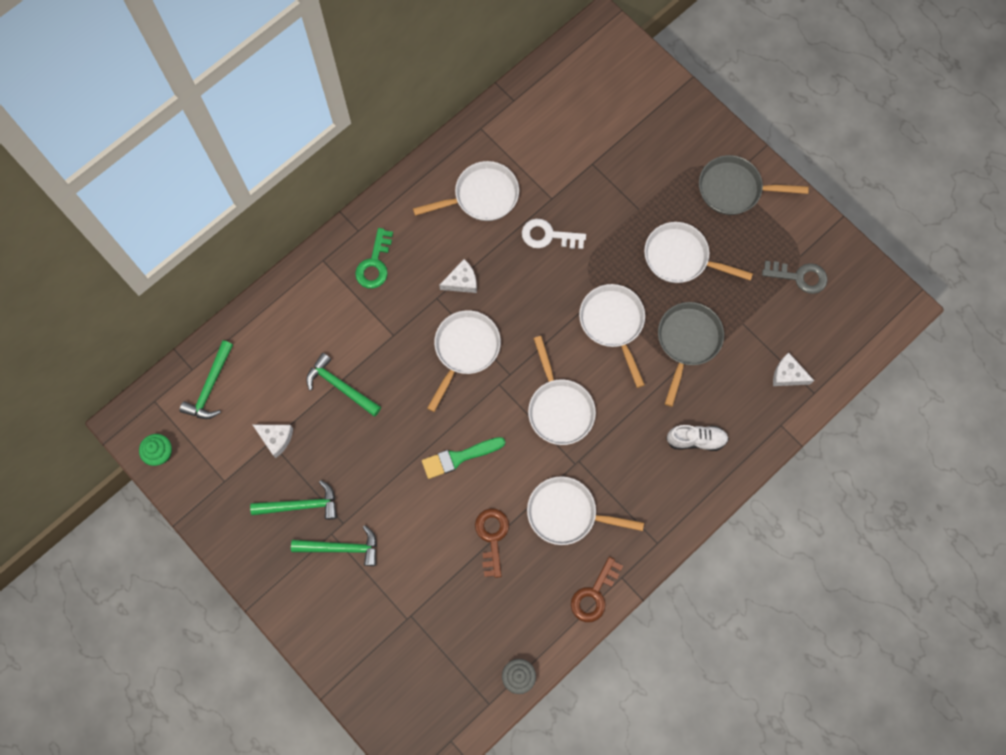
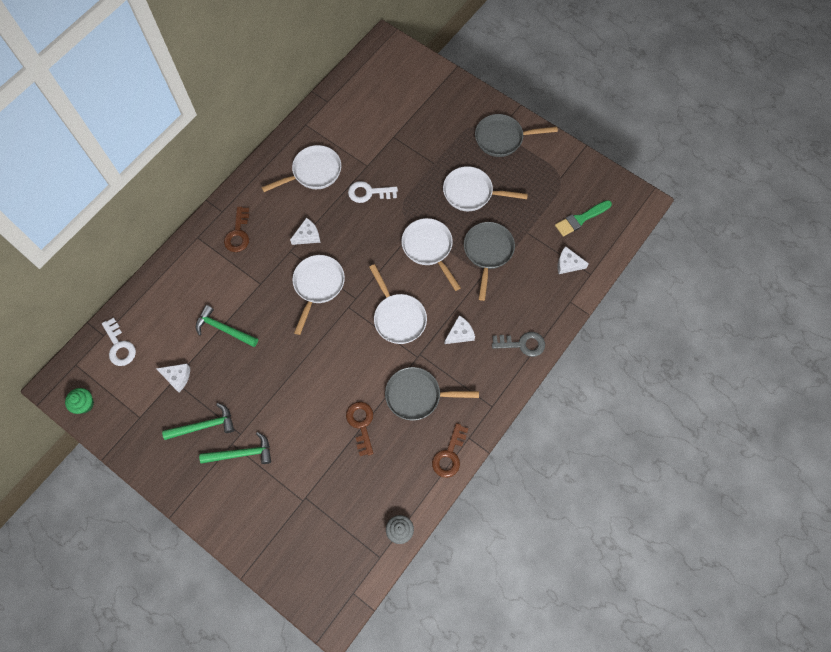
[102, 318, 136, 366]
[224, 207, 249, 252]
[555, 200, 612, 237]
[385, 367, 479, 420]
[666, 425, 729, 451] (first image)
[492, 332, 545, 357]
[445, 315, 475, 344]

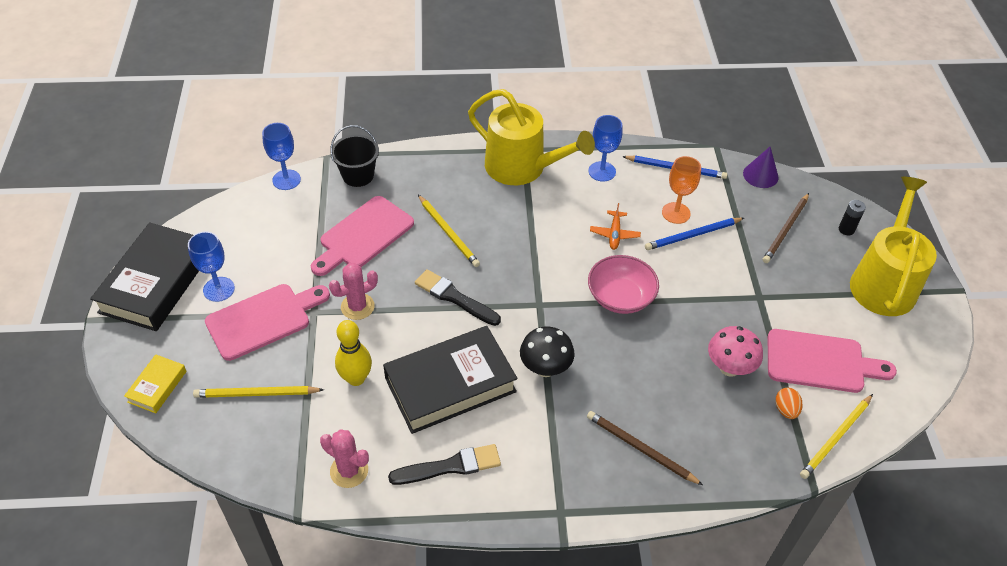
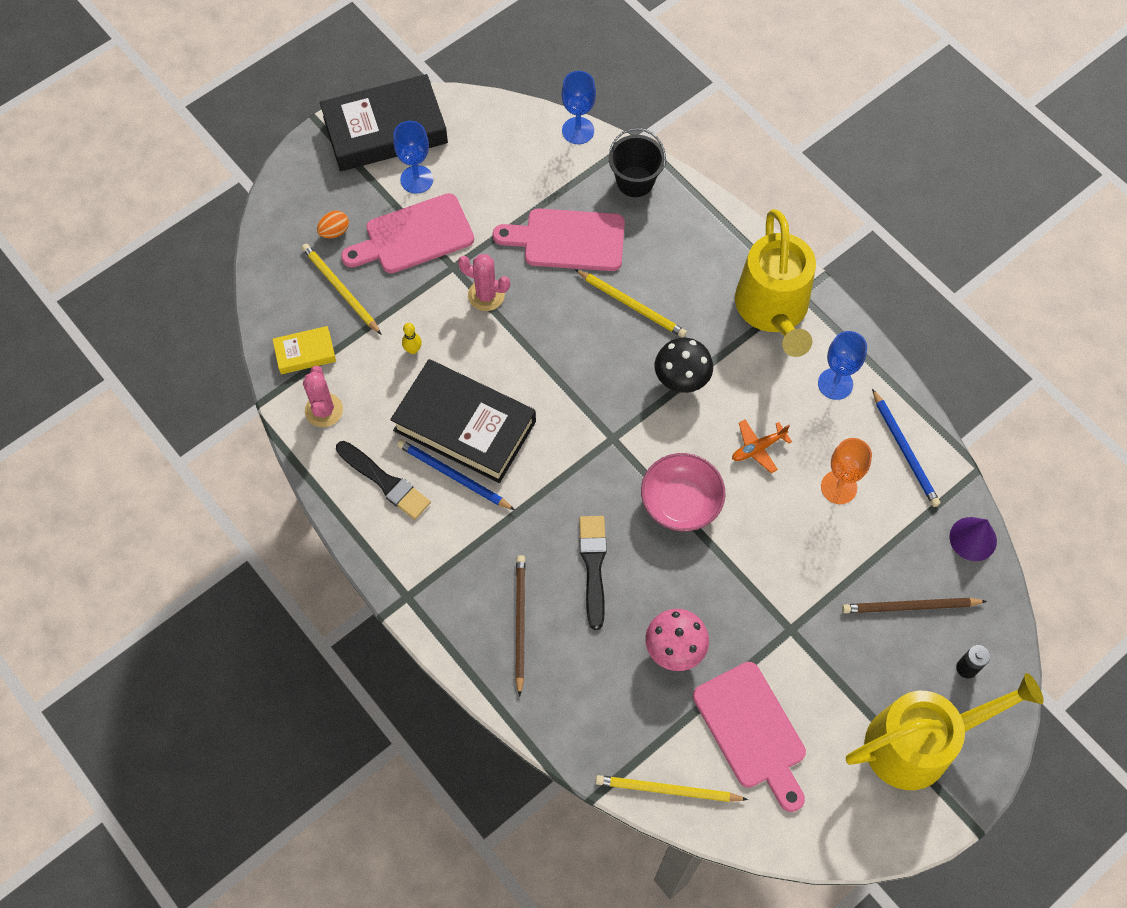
[272, 326, 336, 374]
[341, 193, 474, 273]
[402, 323, 422, 354]
[579, 516, 607, 630]
[575, 269, 687, 338]
[655, 338, 713, 393]
[397, 439, 515, 510]
[317, 211, 349, 238]

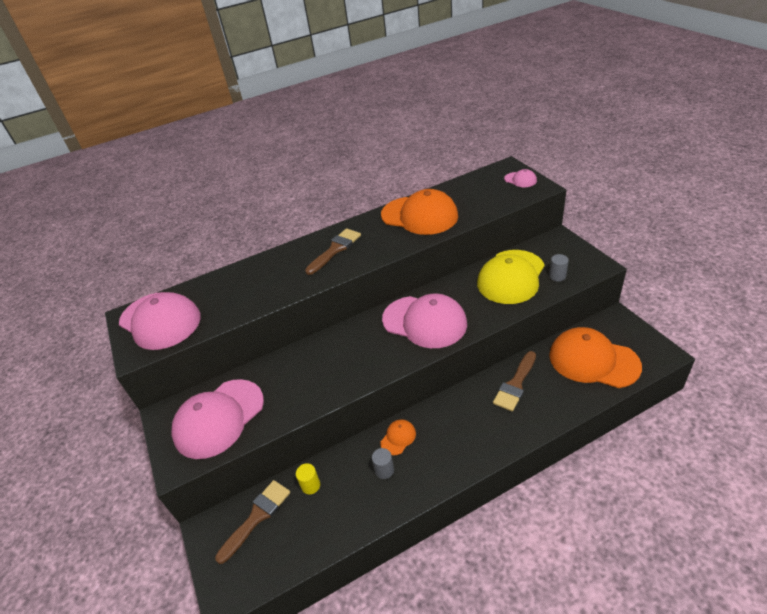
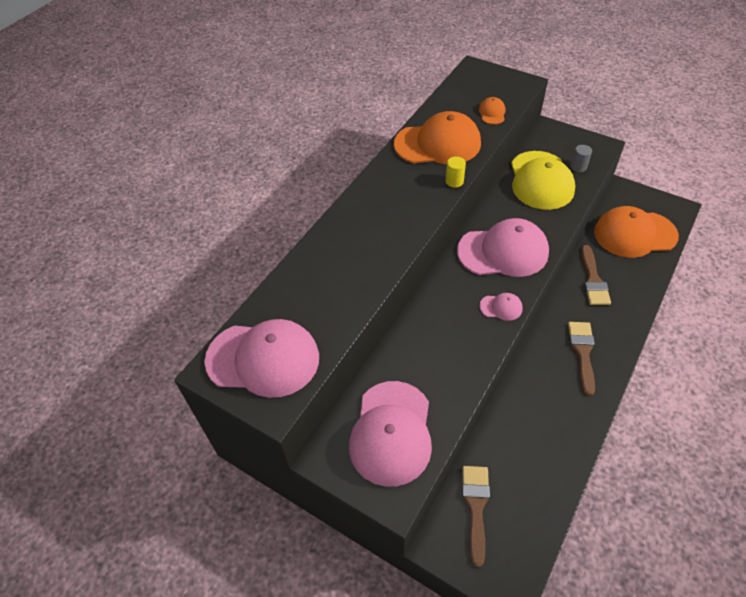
[446, 156, 466, 188]
[568, 322, 595, 396]
[372, 448, 394, 479] (first image)
[479, 97, 505, 124]
[480, 293, 523, 321]

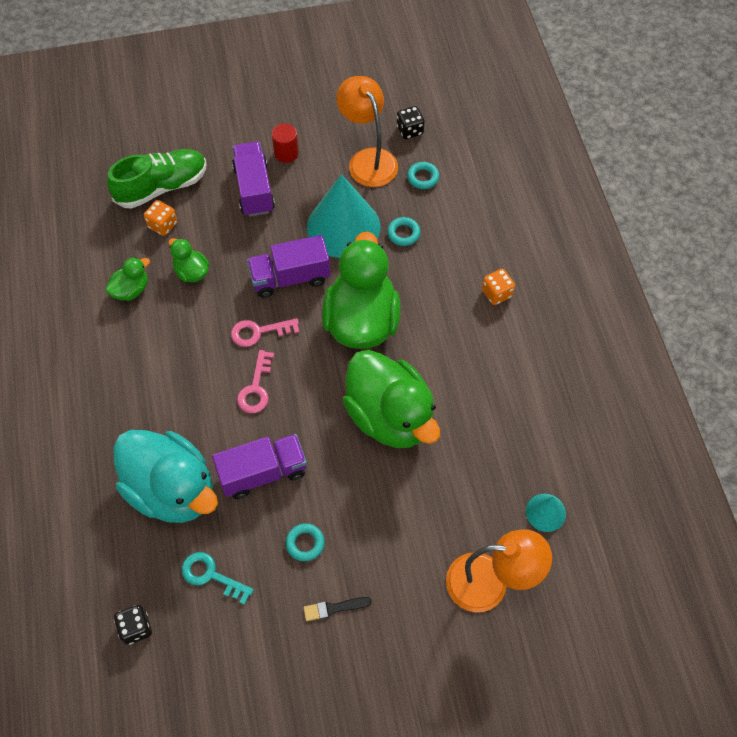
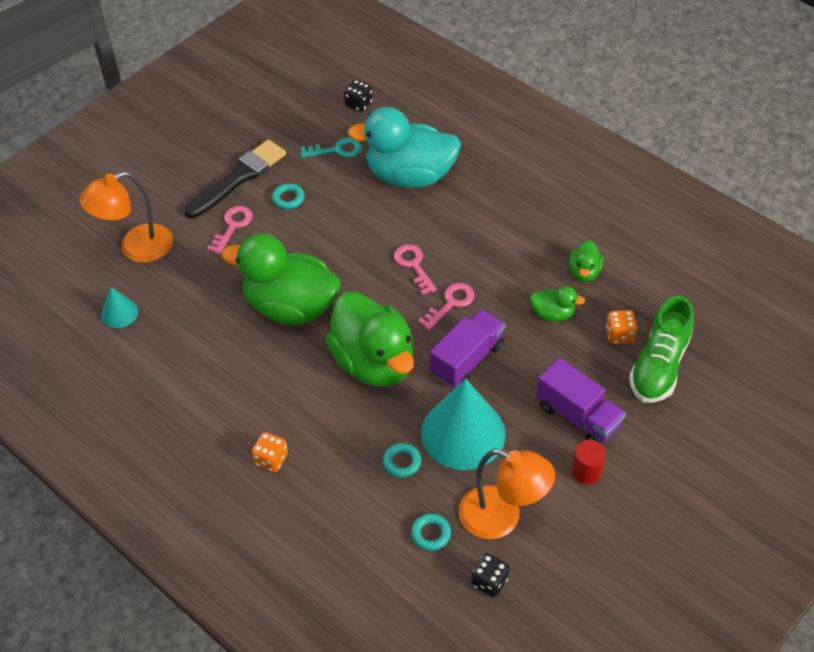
[212, 434, 307, 499] (first image)
[184, 139, 286, 218]
[207, 206, 253, 254]

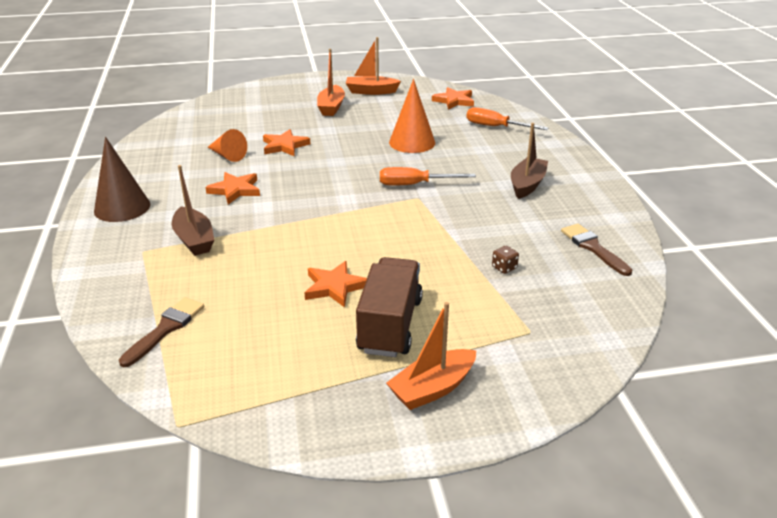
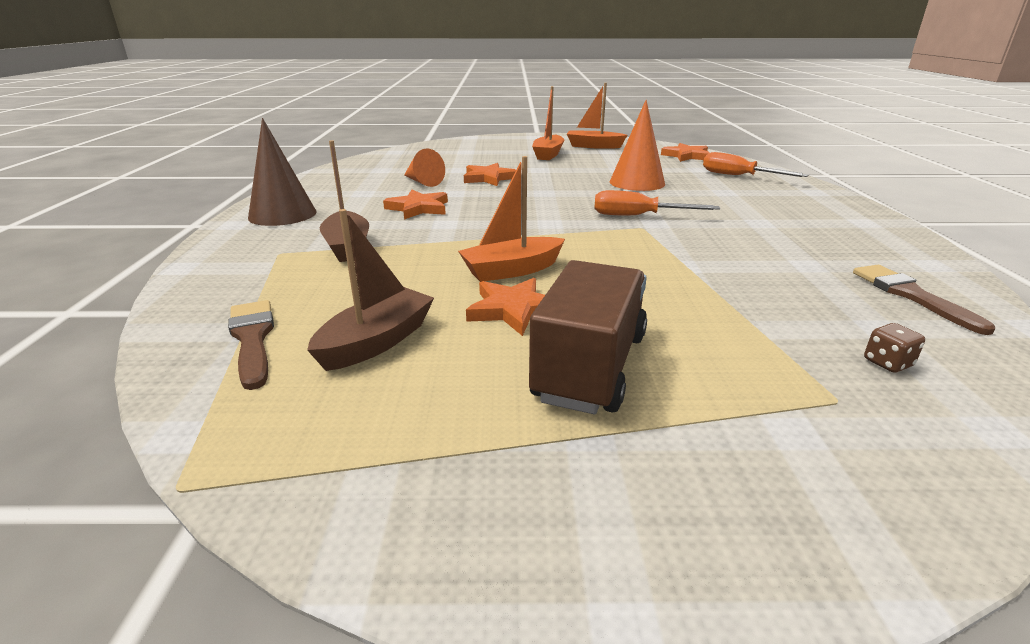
[228, 300, 274, 390]
[458, 156, 565, 282]
[864, 323, 925, 373]
[307, 209, 434, 371]

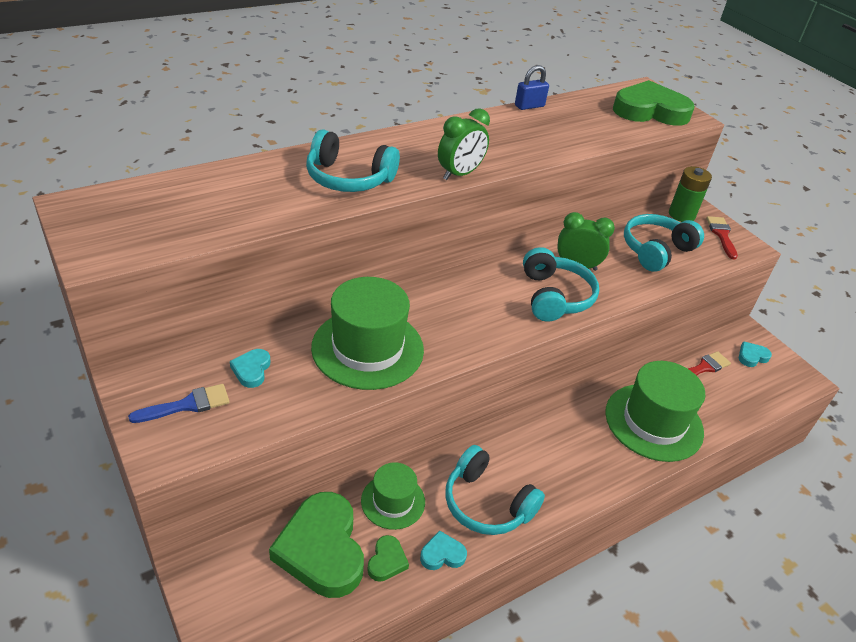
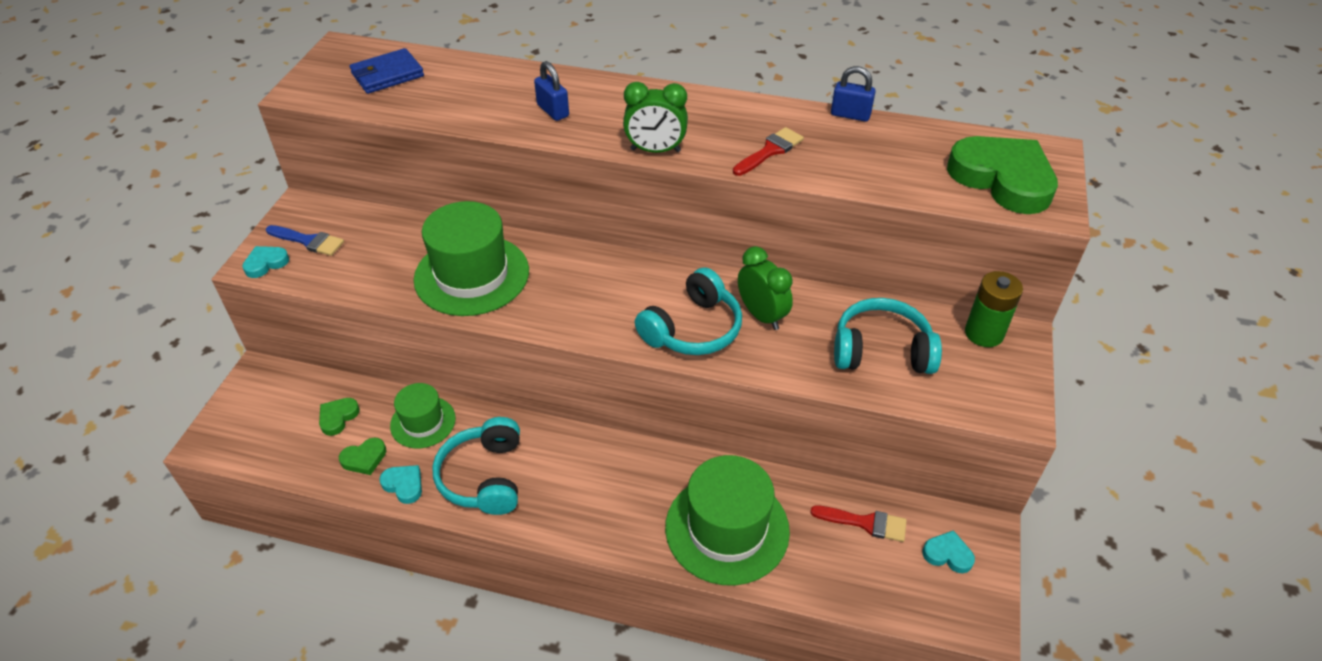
[242, 246, 289, 278]
[319, 398, 360, 436]
[534, 61, 569, 121]
[733, 127, 804, 176]
[350, 48, 424, 94]

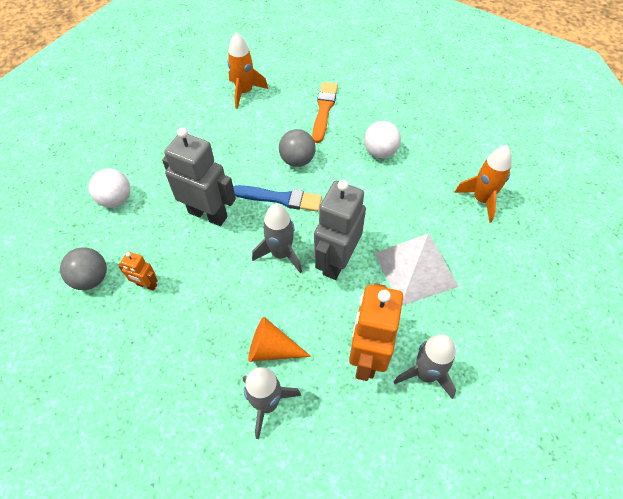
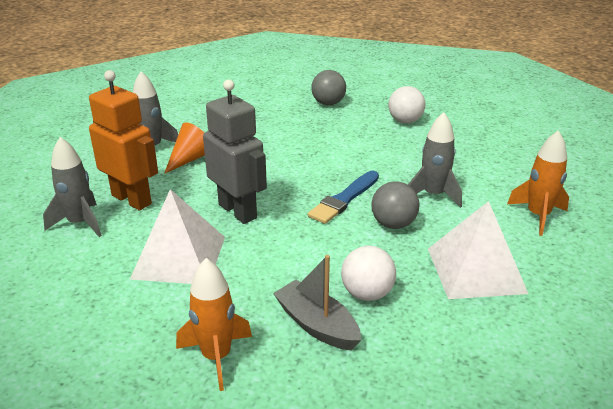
[118, 251, 158, 291] (first image)
[162, 128, 236, 226] (first image)
[408, 112, 462, 208]
[428, 201, 529, 299]
[273, 255, 361, 351]

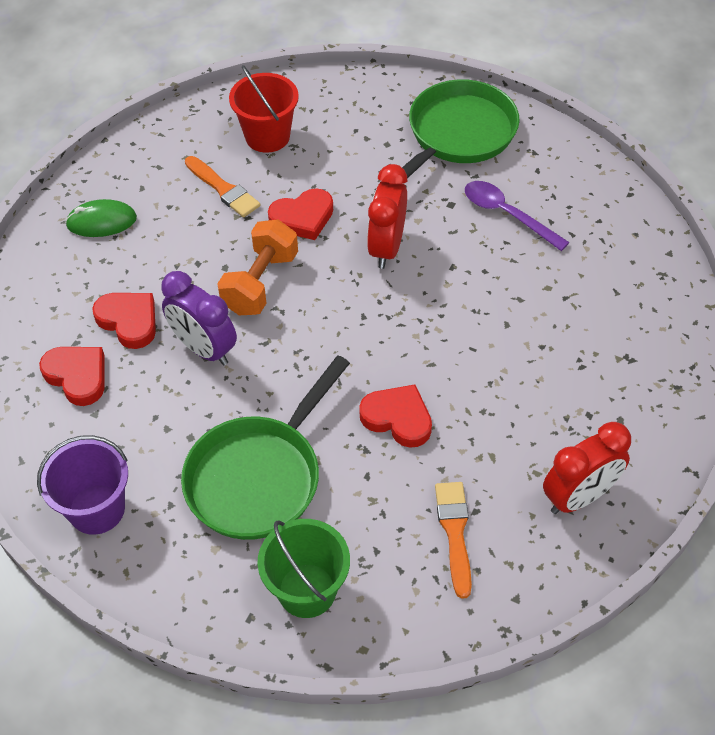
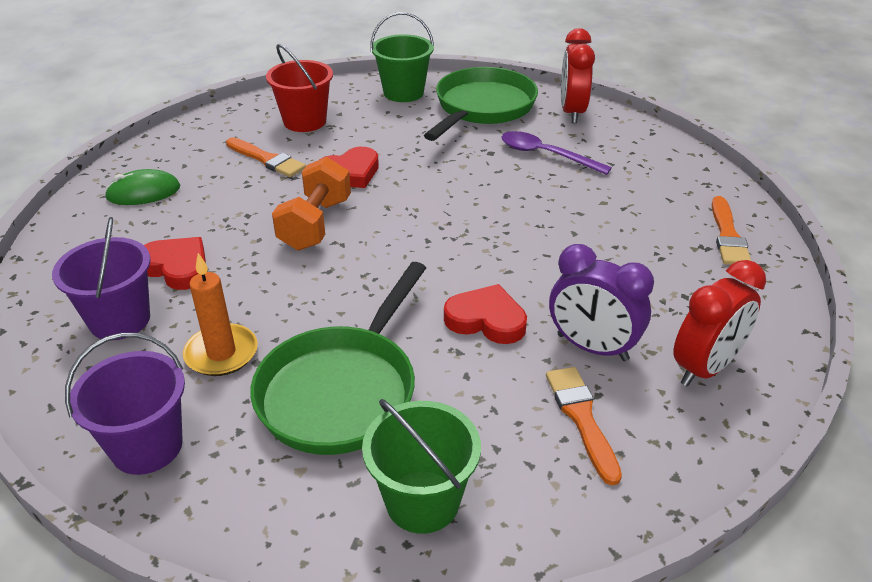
[52, 217, 151, 340]
[549, 244, 654, 361]
[561, 28, 595, 123]
[183, 253, 258, 376]
[370, 12, 434, 102]
[712, 196, 751, 265]

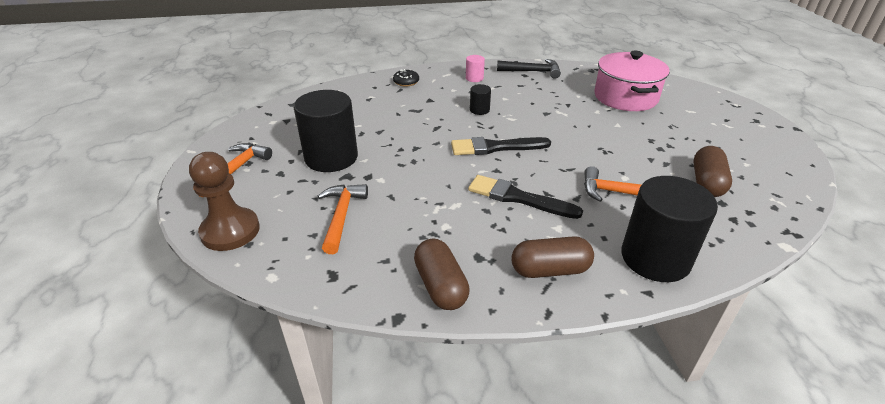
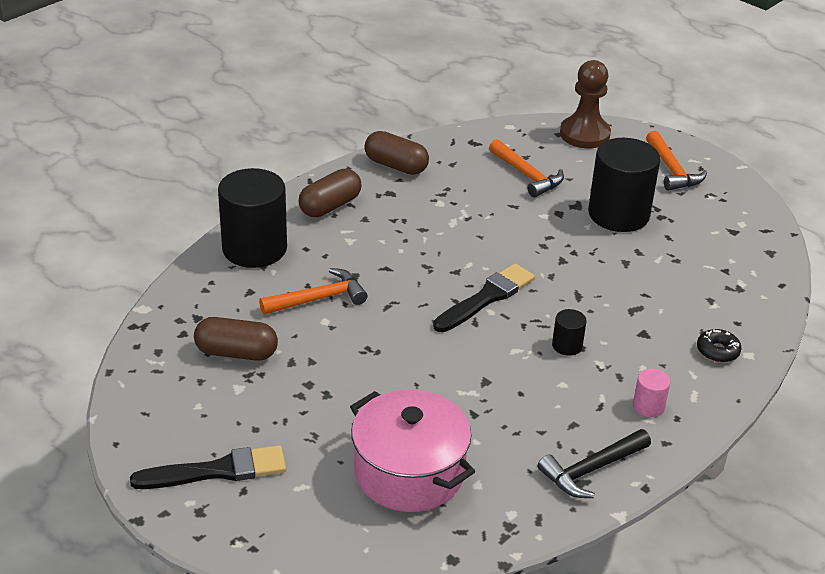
[130, 445, 286, 489]
[194, 317, 278, 361]

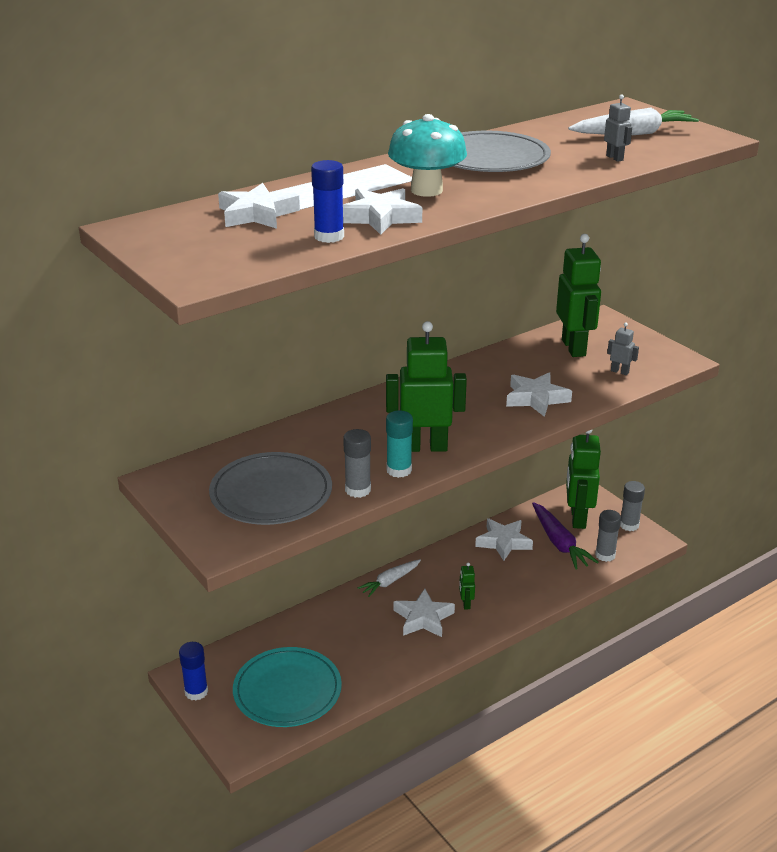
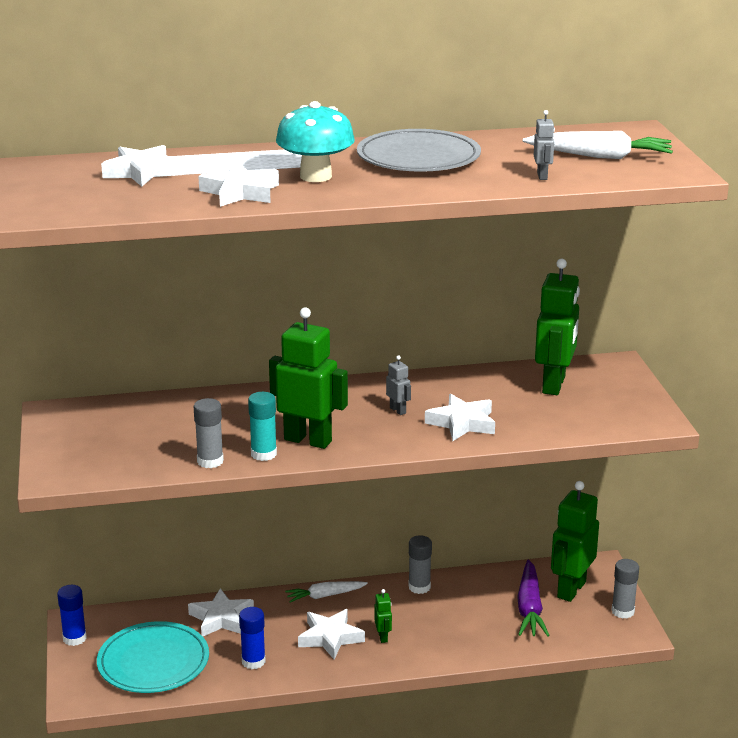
[209, 452, 332, 525] (first image)
[239, 607, 266, 669]
[374, 589, 392, 643]
[188, 588, 254, 636]
[408, 535, 432, 594]
[386, 355, 411, 415]

